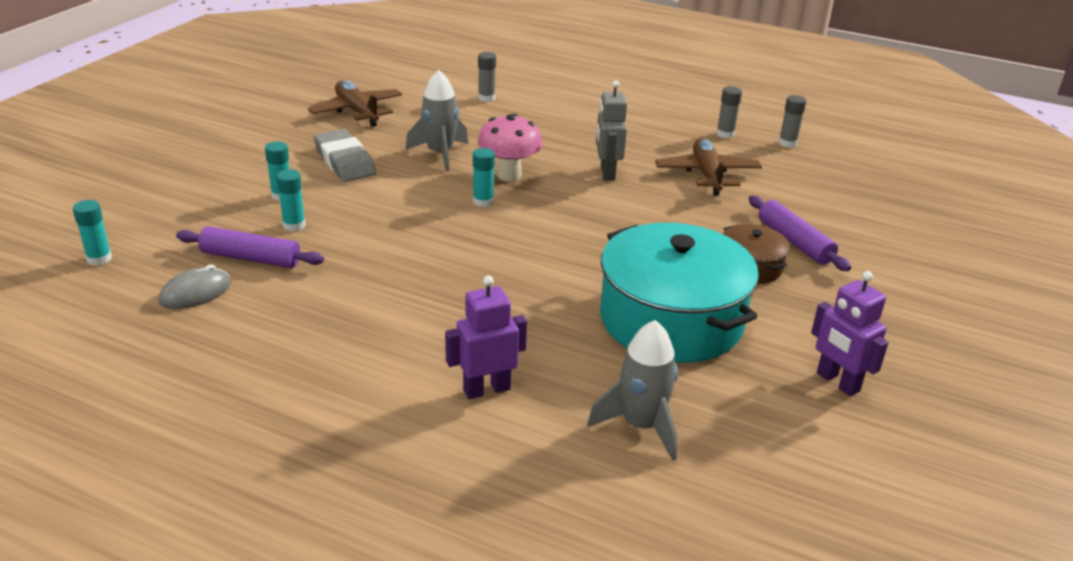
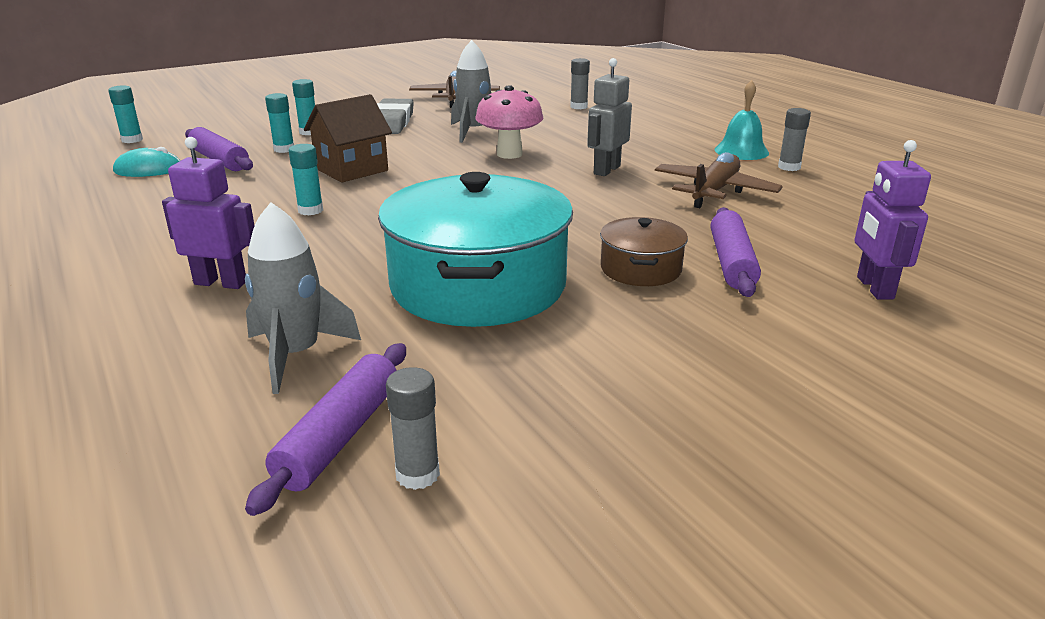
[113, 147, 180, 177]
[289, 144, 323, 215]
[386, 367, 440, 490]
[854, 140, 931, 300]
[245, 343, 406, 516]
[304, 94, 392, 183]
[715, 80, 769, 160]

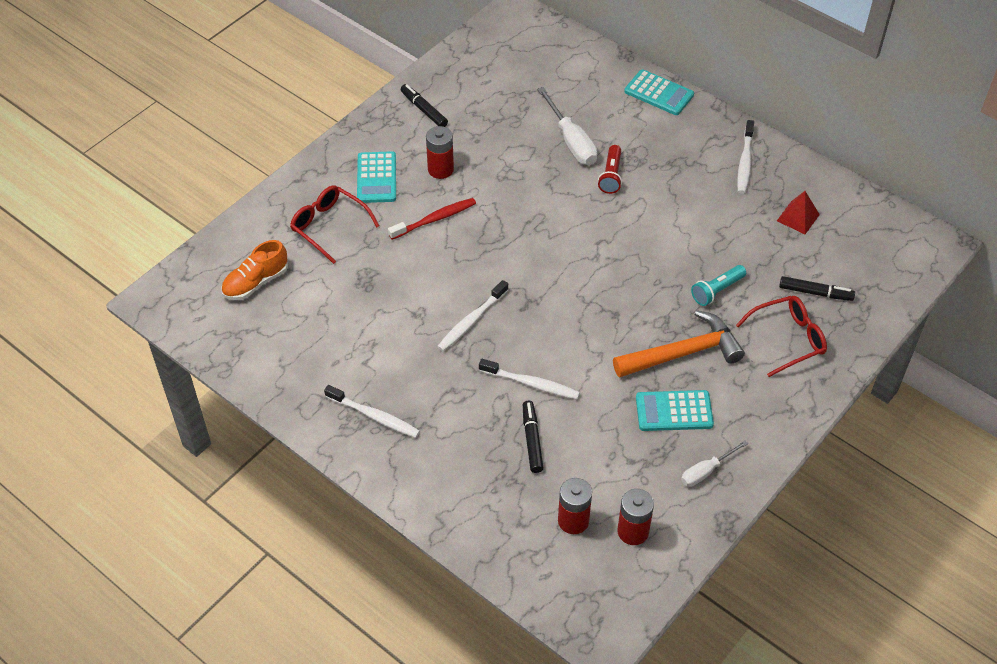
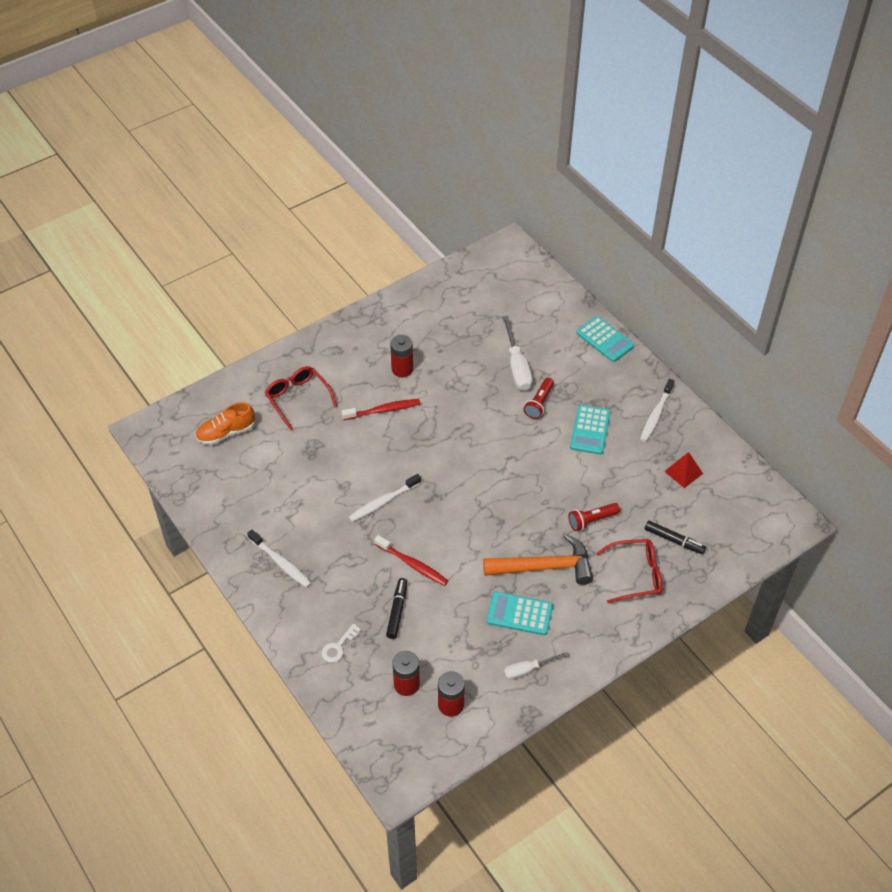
[570, 405, 611, 455]
[401, 84, 448, 127] (first image)
[374, 535, 448, 586]
[568, 503, 620, 531]
[321, 624, 361, 663]

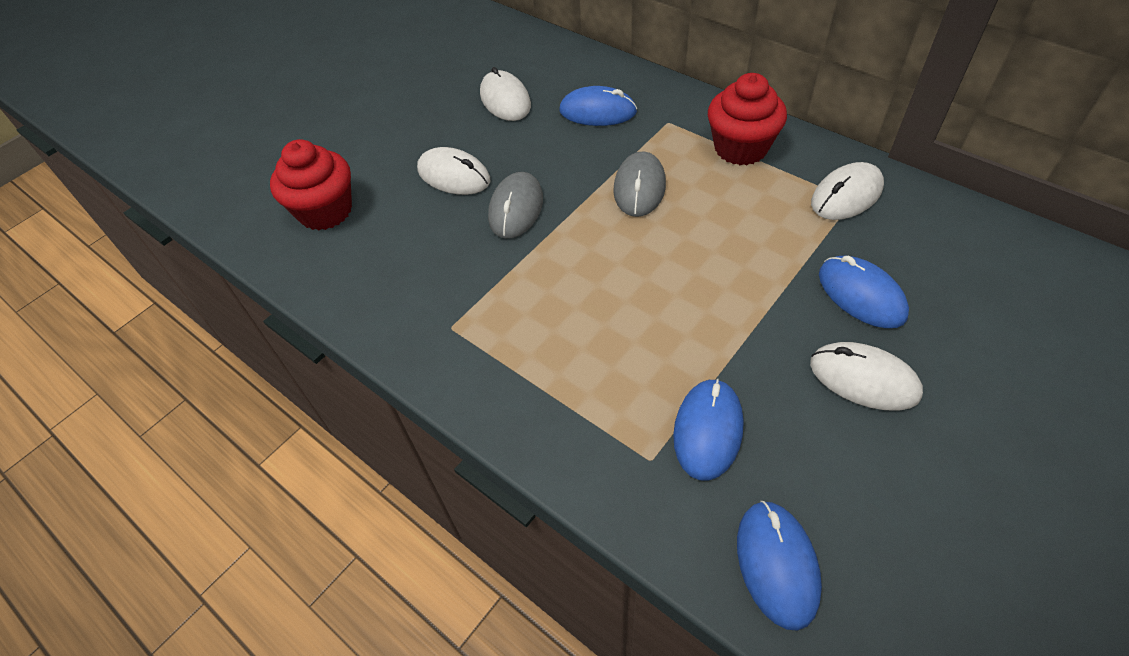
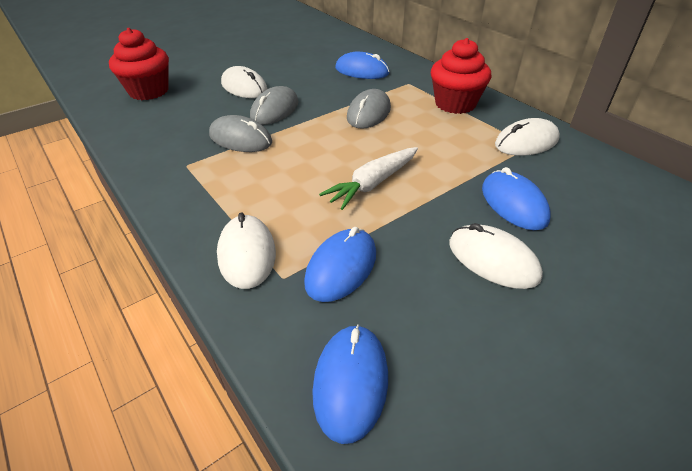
[217, 213, 276, 289]
[209, 115, 272, 152]
[319, 147, 418, 210]

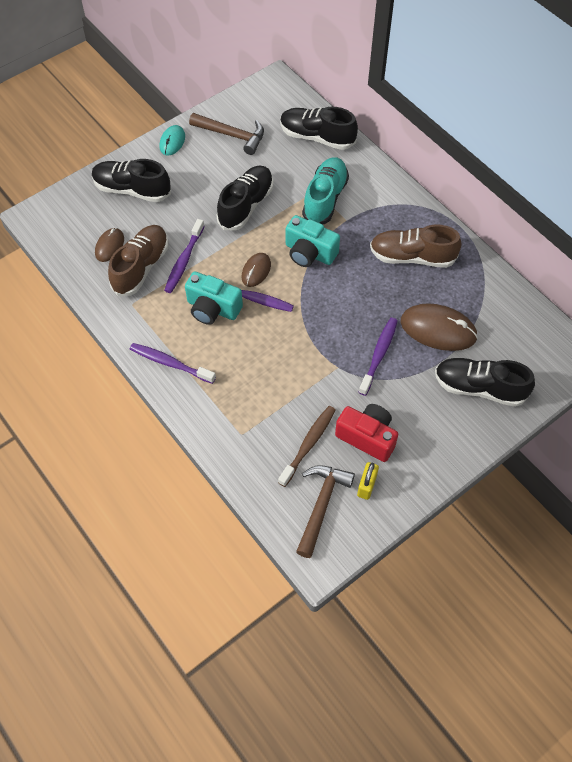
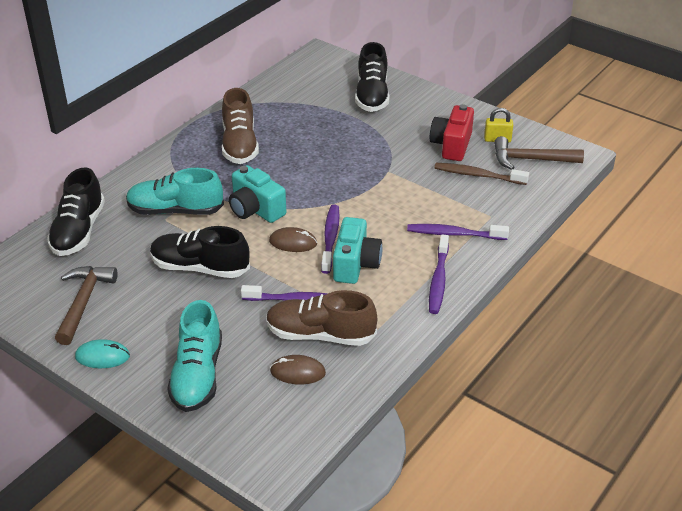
[167, 300, 222, 412]
[229, 165, 286, 223]
[407, 224, 509, 240]
[400, 303, 478, 351] (first image)

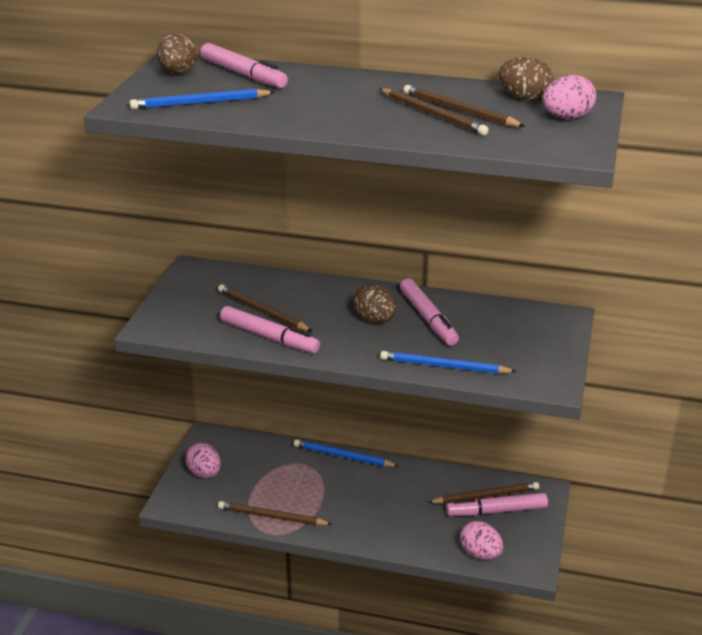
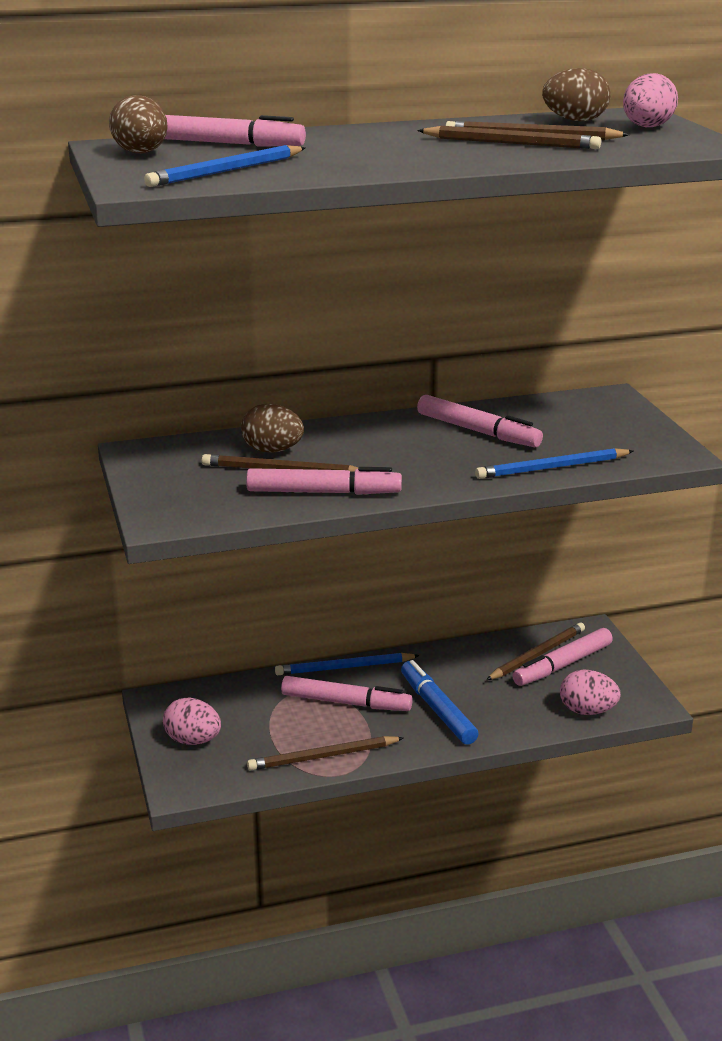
[241, 404, 304, 453]
[281, 676, 413, 711]
[401, 660, 478, 745]

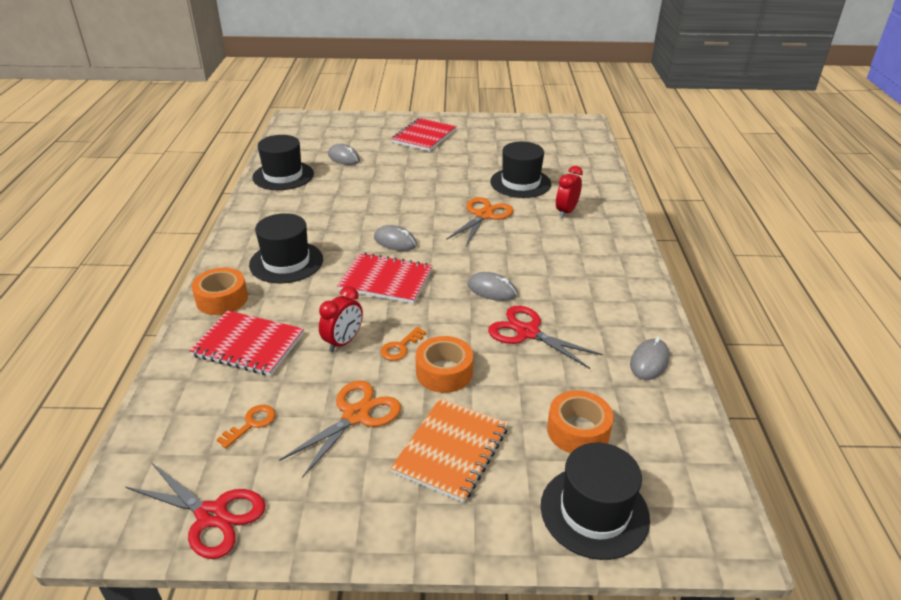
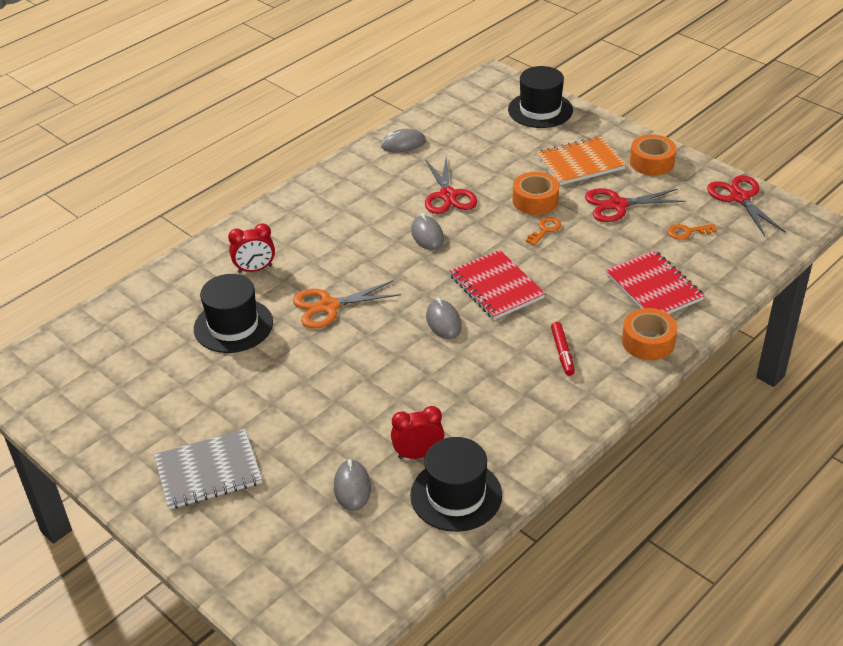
[551, 322, 575, 376]
[585, 188, 685, 222]
[391, 406, 445, 459]
[526, 217, 562, 246]
[154, 429, 262, 509]
[630, 134, 677, 176]

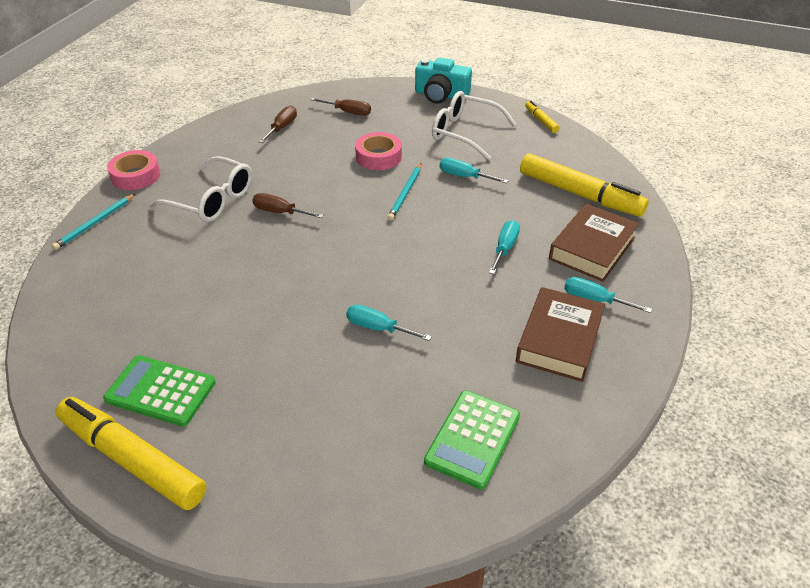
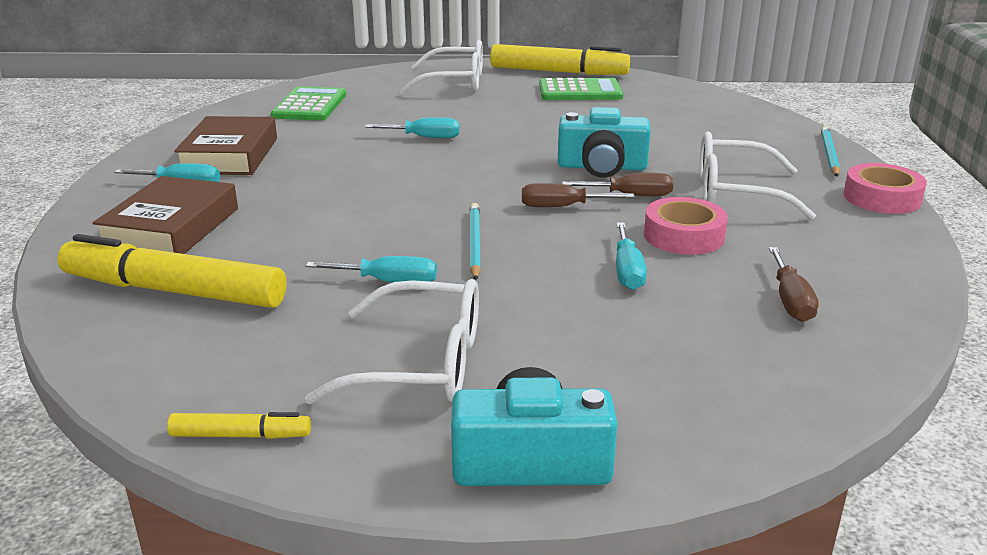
[522, 183, 635, 207]
[644, 197, 728, 255]
[616, 222, 647, 290]
[167, 412, 311, 439]
[399, 40, 483, 94]
[558, 107, 651, 178]

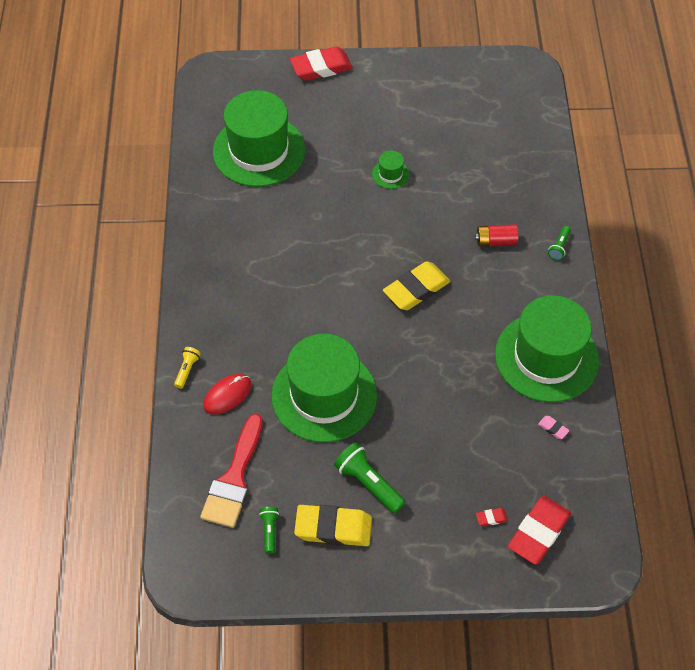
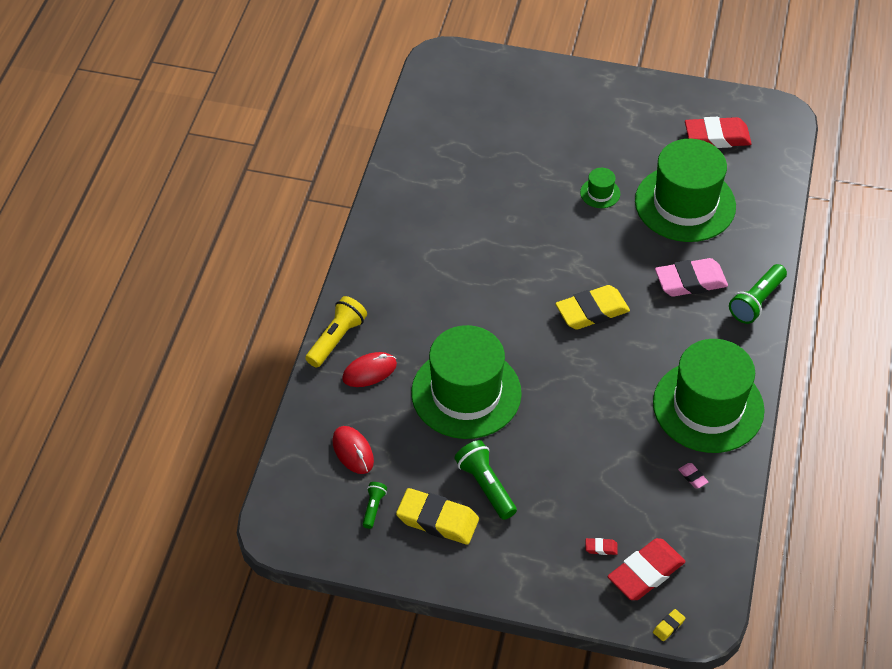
[305, 296, 367, 367]
[332, 426, 374, 474]
[635, 139, 736, 242]
[685, 117, 752, 148]
[655, 258, 728, 297]
[729, 264, 787, 324]
[653, 609, 685, 641]

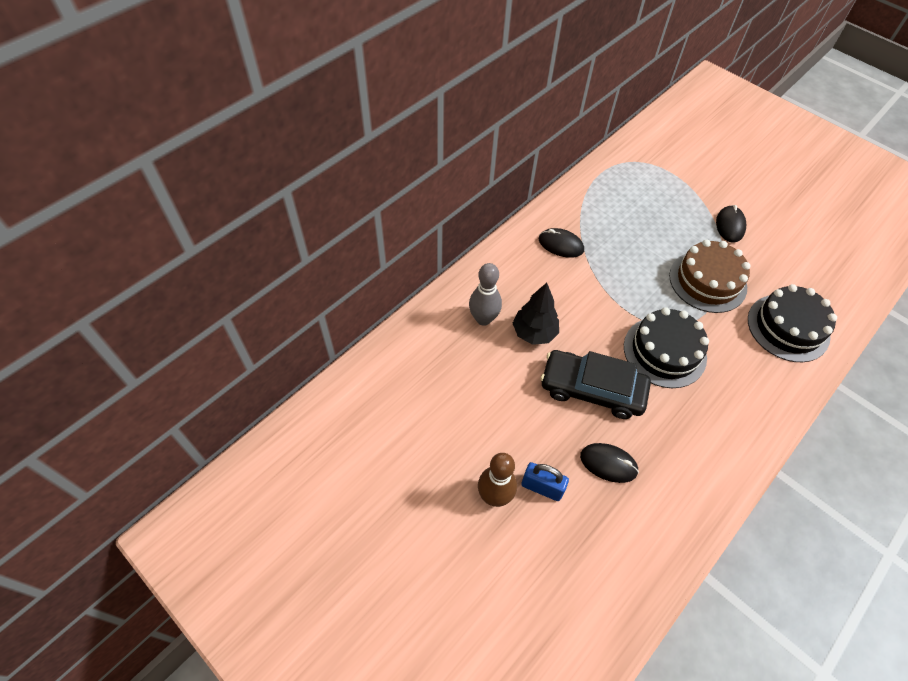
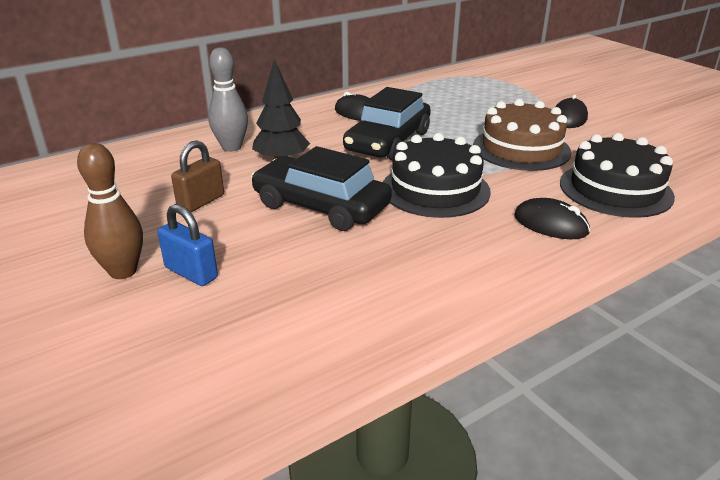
[514, 198, 590, 239]
[171, 140, 224, 212]
[343, 87, 431, 160]

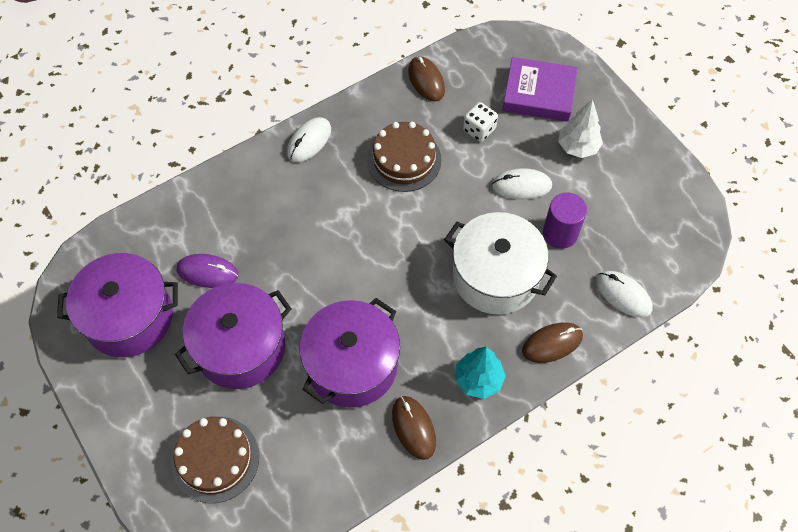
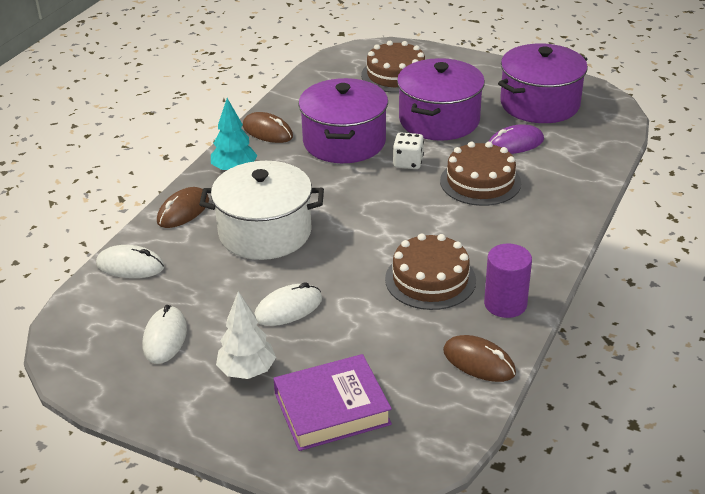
[143, 305, 187, 364]
[393, 132, 424, 169]
[484, 244, 532, 318]
[440, 141, 521, 206]

